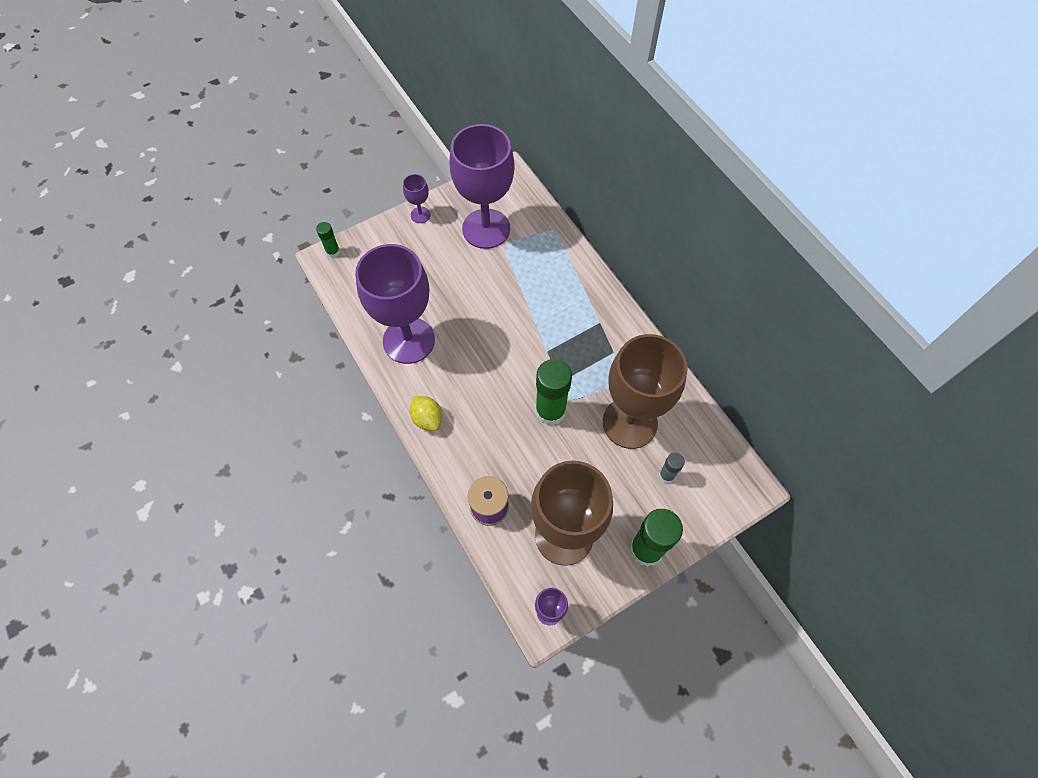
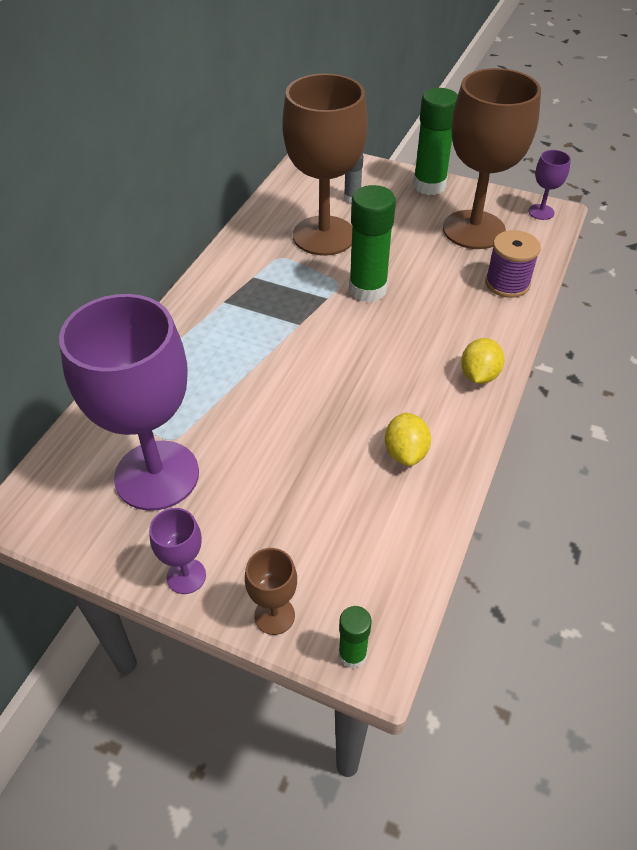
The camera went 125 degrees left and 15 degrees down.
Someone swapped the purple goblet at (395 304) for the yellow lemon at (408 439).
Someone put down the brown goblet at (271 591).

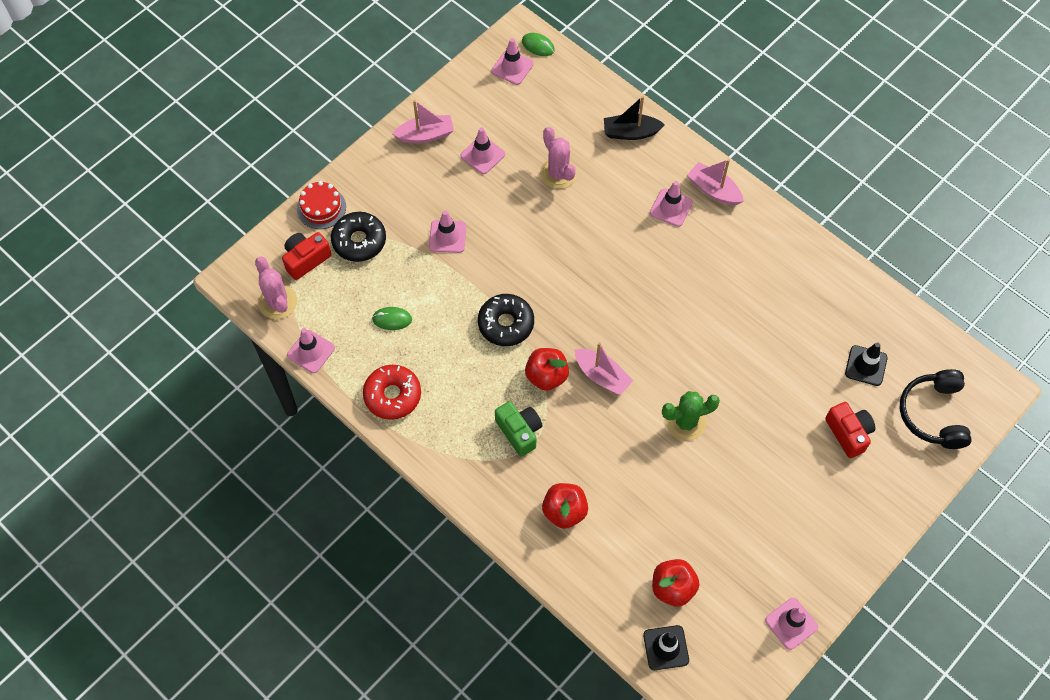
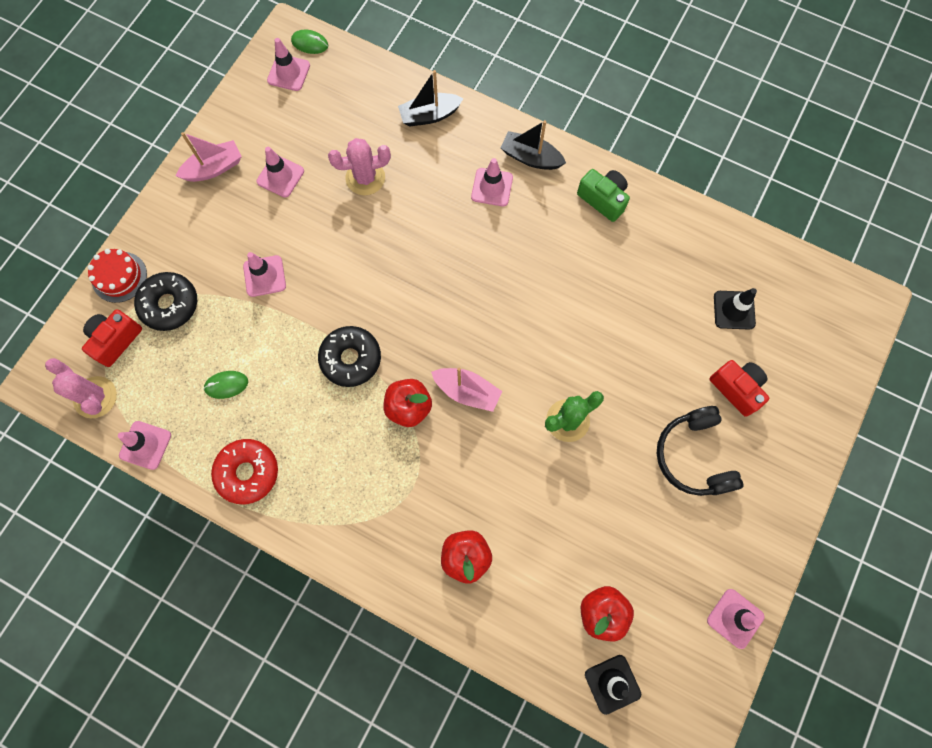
The camera went 15 degrees left and 10 degrees up.
Someone rotated the pink cactus at (558 158) by 60 degrees counterclockwise.
Someone repainted the pink boat at (715 182), which became the black boat at (533 145).
Someone carried the black headphones from (936 409) to (700 451).
Someone carried the green camera from (518 429) to (603 195).

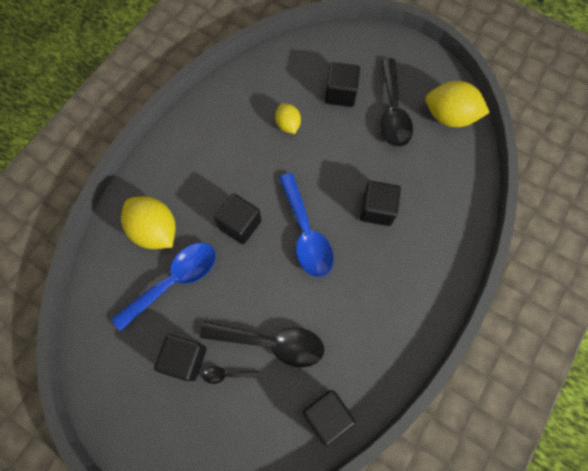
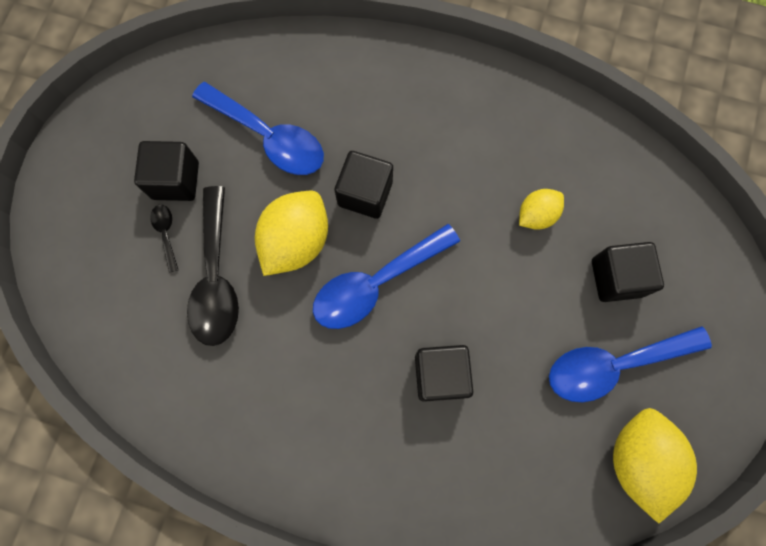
The camera went 75 degrees right and 5 degrees up.
Someone repainted the black spoon at (396 102), which became the blue spoon at (630 364).
Someone carried the yellow lemon from (148 222) to (291 233).
Someone took away the black cube at (329 418).

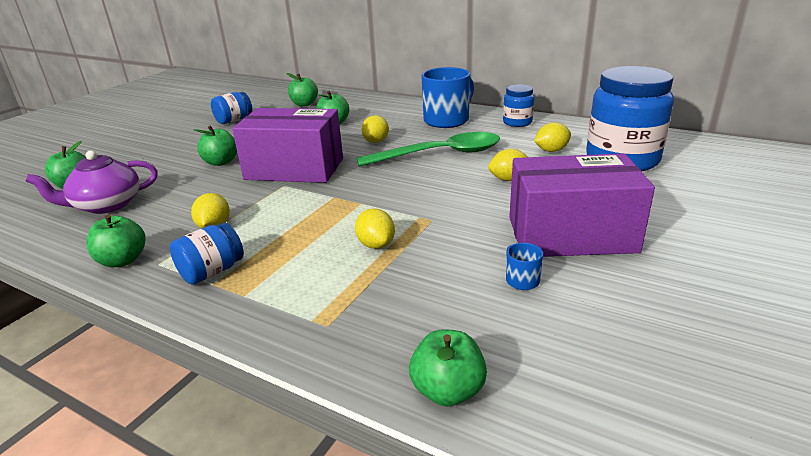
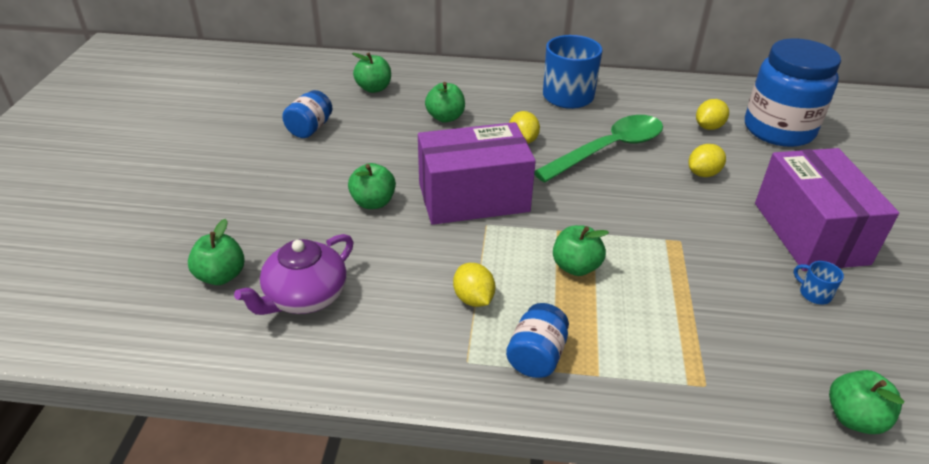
The camera went 25 degrees left and 10 degrees up.
Someone took away the blue jar at (518 105).
Someone rotated the purple box at (582 205) by 75 degrees counterclockwise.
Someone took away the yellow lemon at (375 228).
Someone carried the green apple from (116 240) to (581 250).

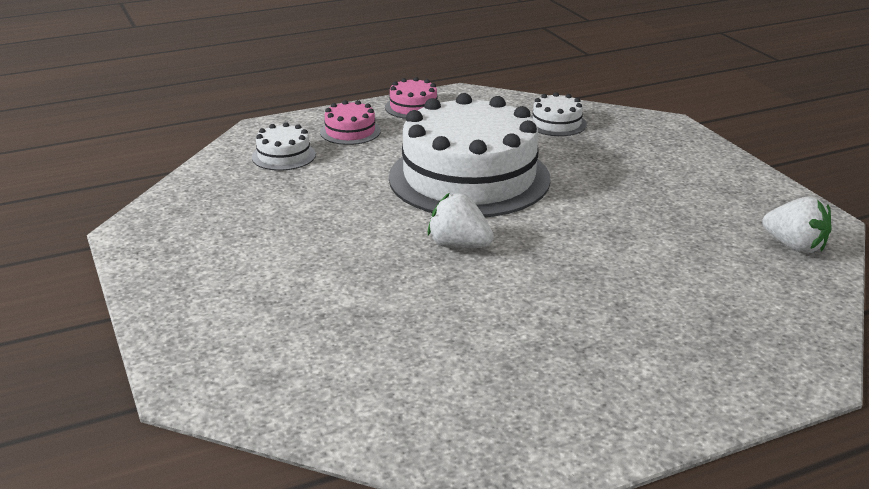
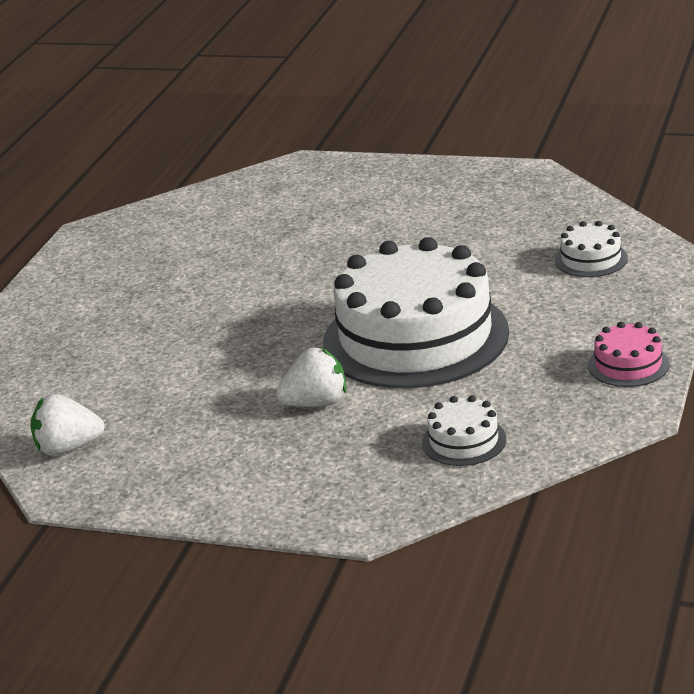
The camera went 135 degrees right and 0 degrees up.
Someone took away the pink cake at (350 122).
Someone carried the white strawberry from (461 221) to (311 377).

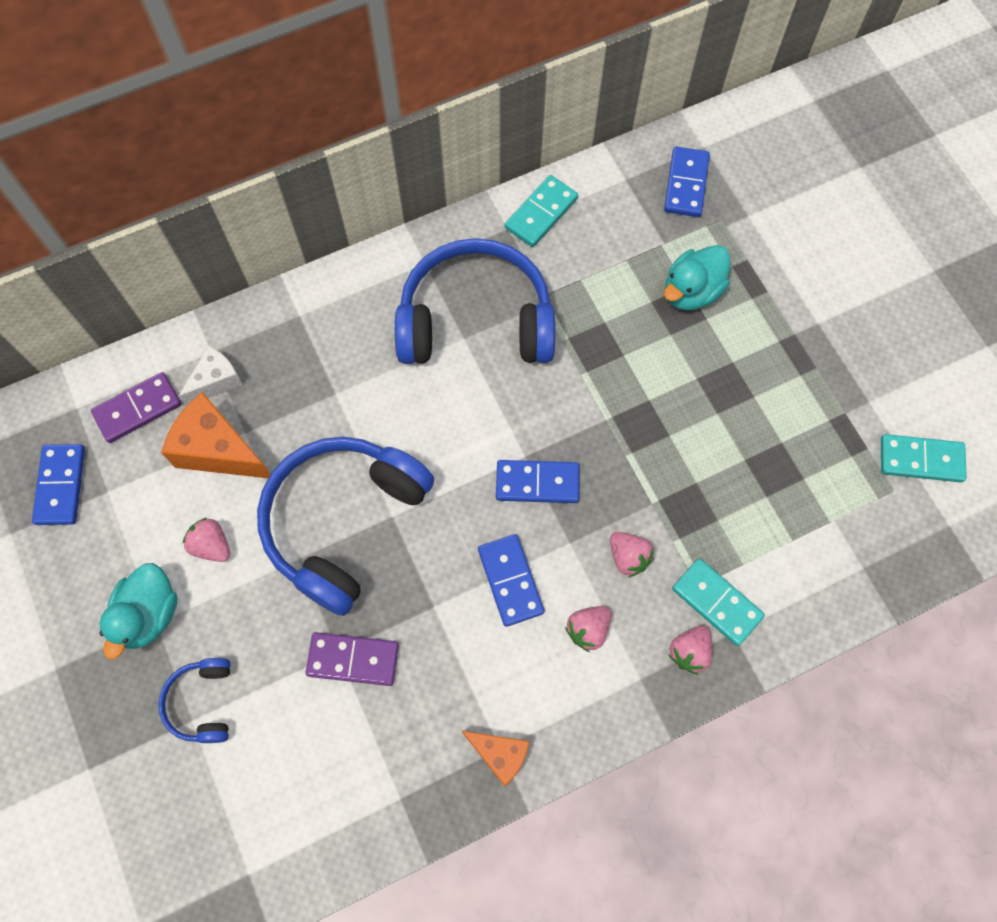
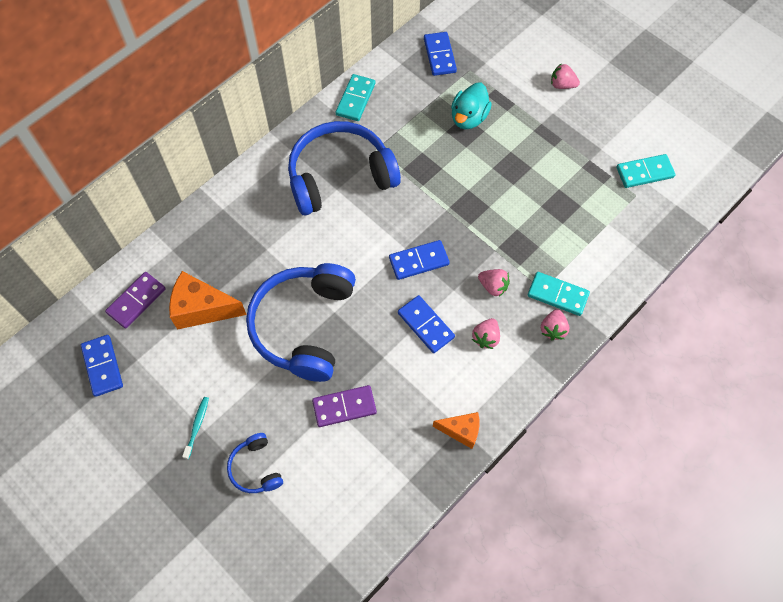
The camera went 20 degrees left and 5 degrees down.
Someone took away the white cheese at (210 376).
Someone carried the pink strawberry from (206 540) to (565 76).
Someone swapped the turquoise duck at (139 611) for the turquoise toothbrush at (195 428).

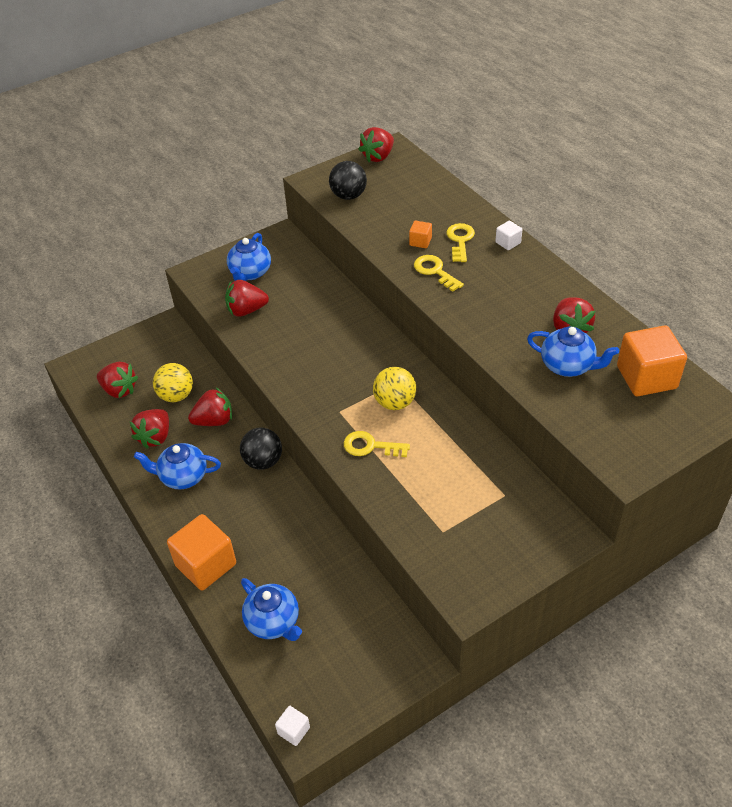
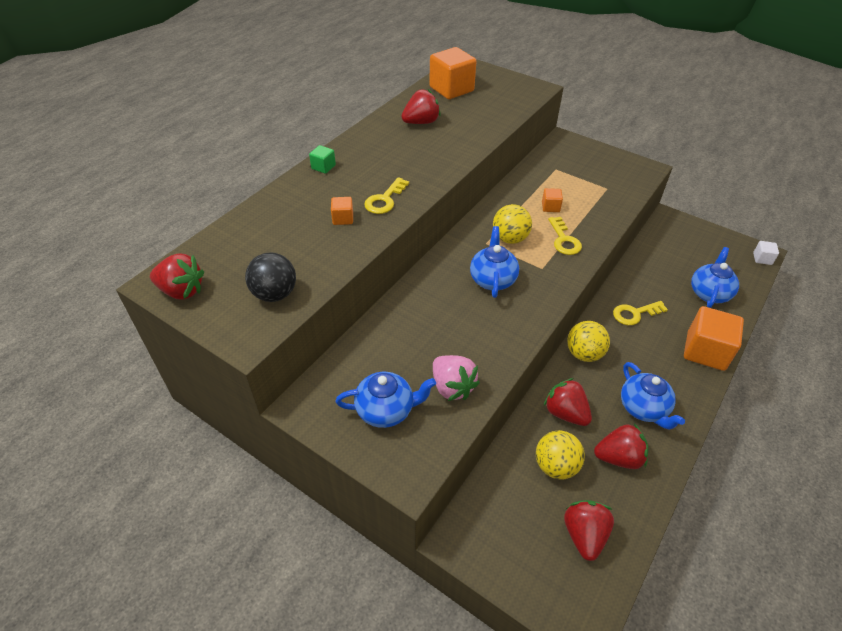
The camera went 115 degrees left and 0 degrees up.
Someone repainted the white cube at (508 235), which became the green cube at (322 159).
Someone carried the yellow key from (460 242) to (640 313).
Someone repainted the red strawberry at (247 298), which became the pink strawberry at (456 378).
Someone carried the blue teapot from (573 351) to (494 262).
Someone repainted the black ball at (261 449), which became the yellow ball at (588 341).
Someone put down the orange cube at (552 200).

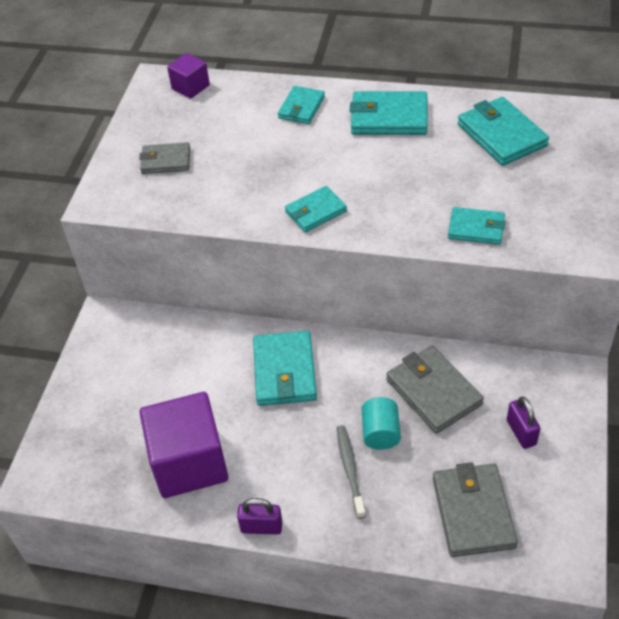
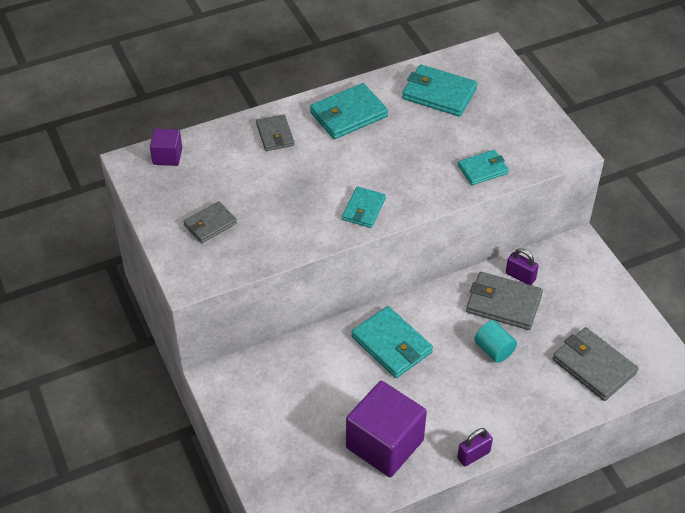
The camera went 40 degrees left and 0 degrees up.
Someone repainted the turquoise wallet at (301 105), which became the grey wallet at (275 132).
Someone carried the purple padlock from (524 423) to (522 266).
Someone took away the grey toothbrush at (351 472).

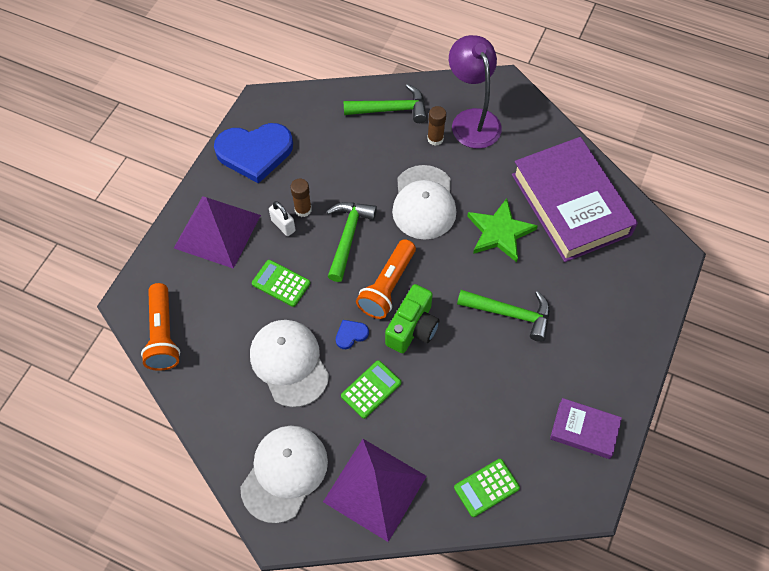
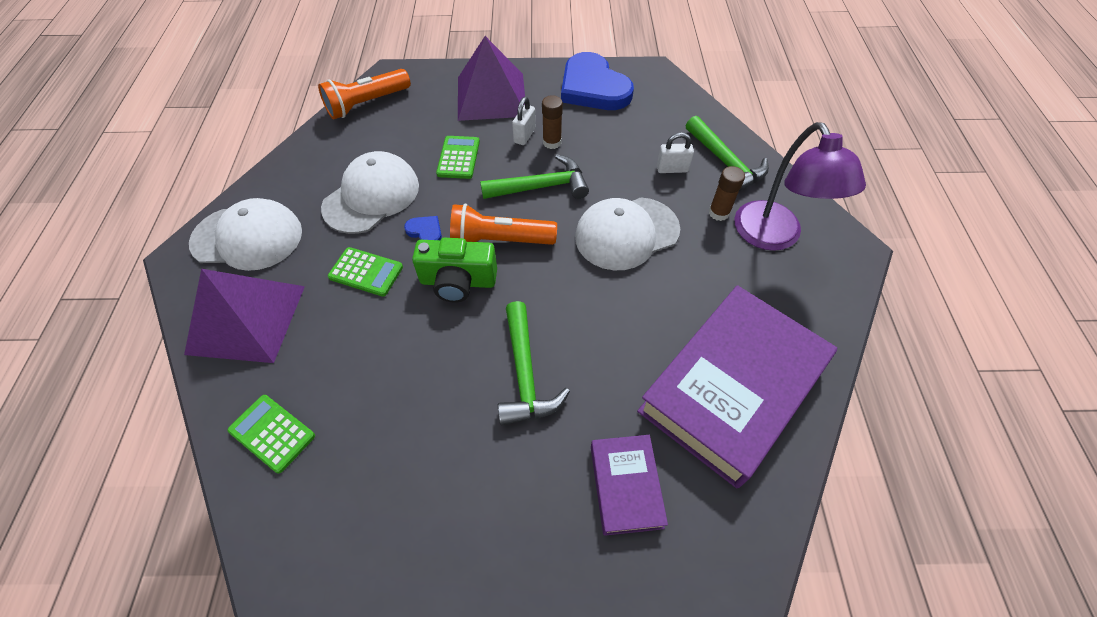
The camera went 65 degrees right and 5 degrees down.
Someone rotated the purple lamp at (475 92) by 120 degrees clockwise.
Someone took away the green star at (502 230).
Someone carried the purple book from (586 428) to (629 485).
Someone put down the white padlock at (675 152).

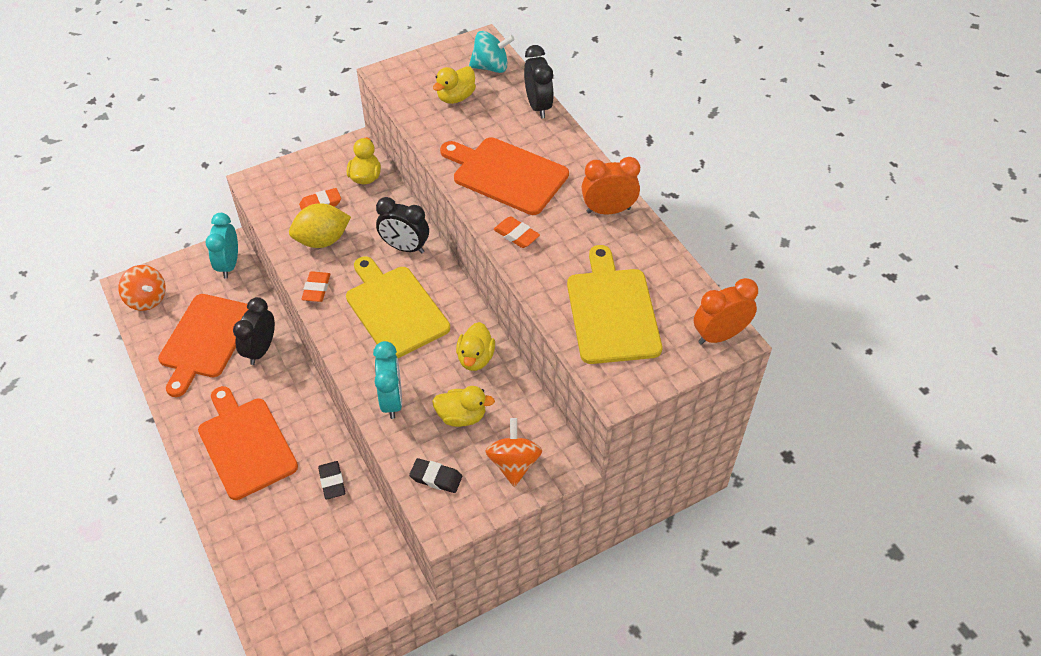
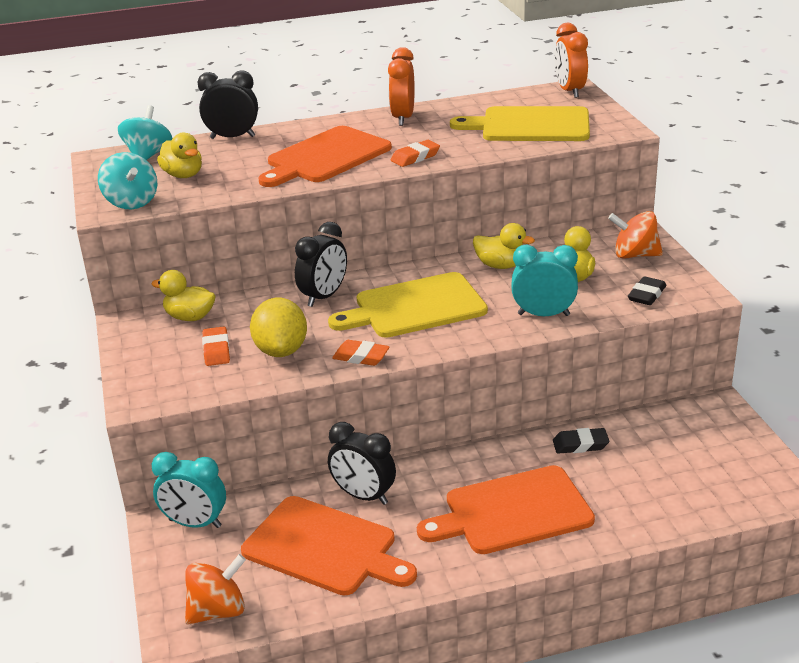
The camera went 75 degrees left and 20 degrees down.
Someone put down the turquoise spinning top at (127 180).

